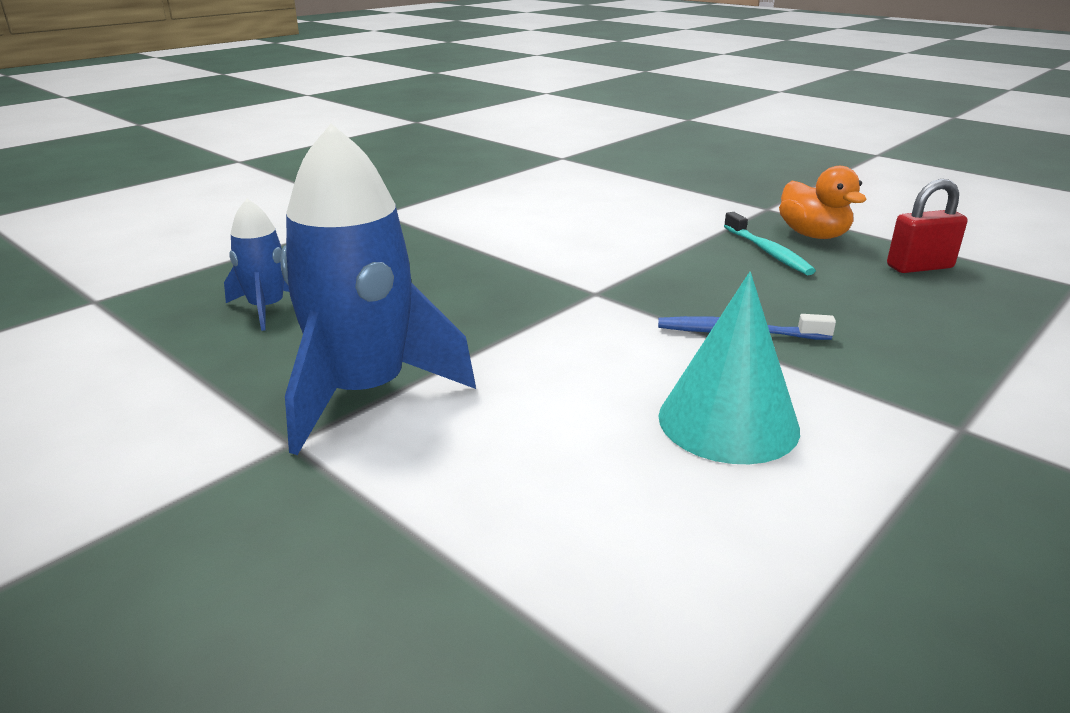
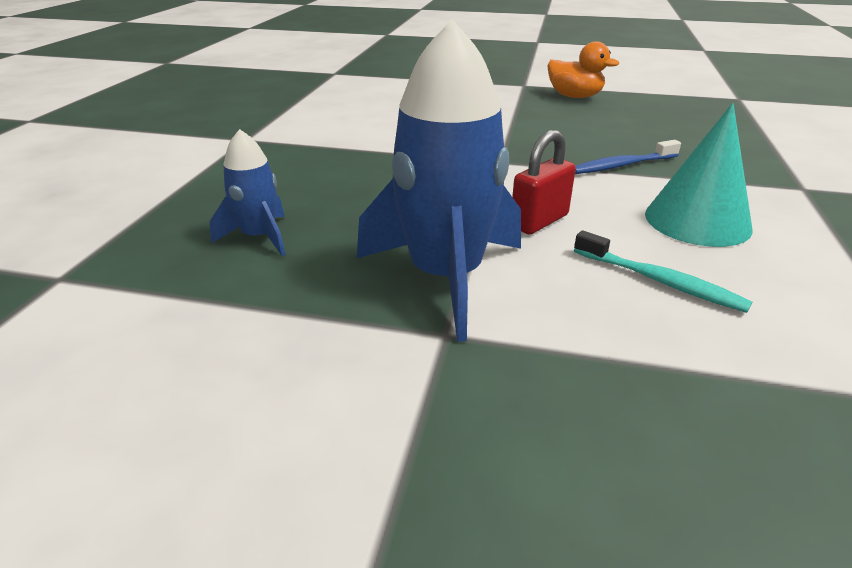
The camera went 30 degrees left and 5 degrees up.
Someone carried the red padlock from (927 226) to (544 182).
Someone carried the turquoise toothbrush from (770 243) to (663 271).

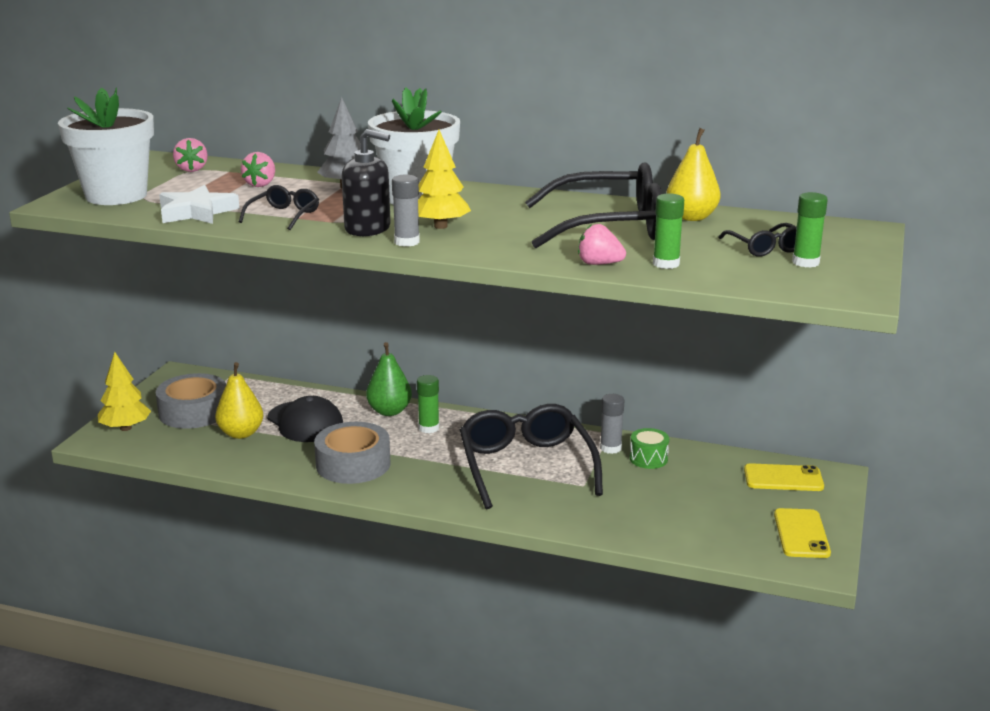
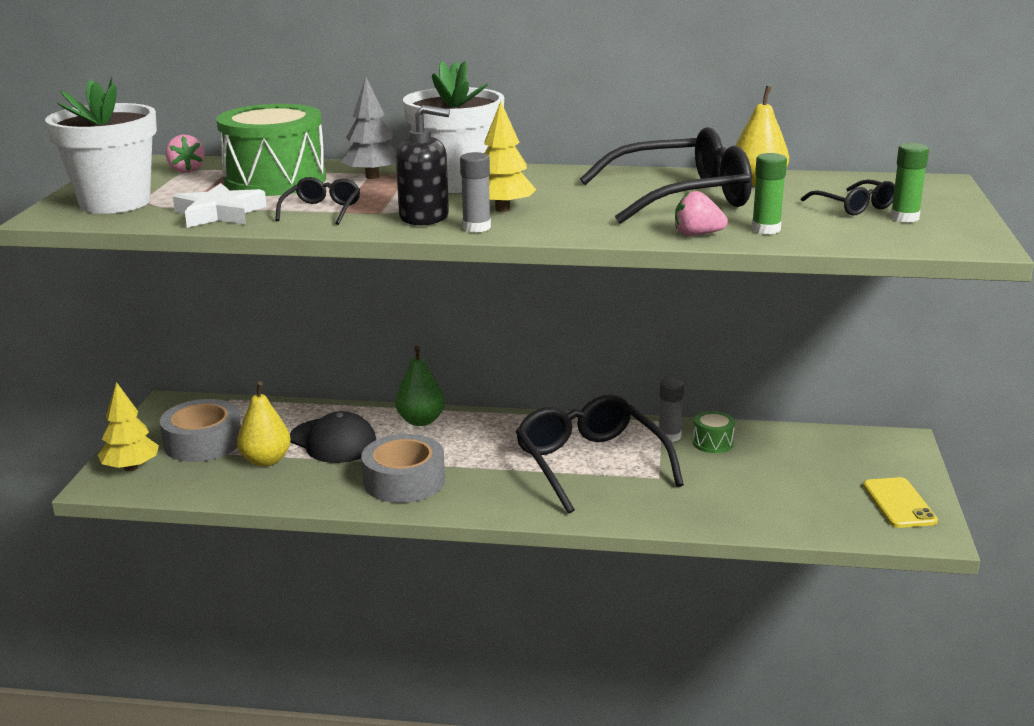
The camera went 10 degrees left and 0 degrees up.
Someone swapped the pink strawberry at (258 169) for the green drum at (271 150).
Someone took away the green glue stick at (428 404).
Someone took away the yellow phone at (784 477).

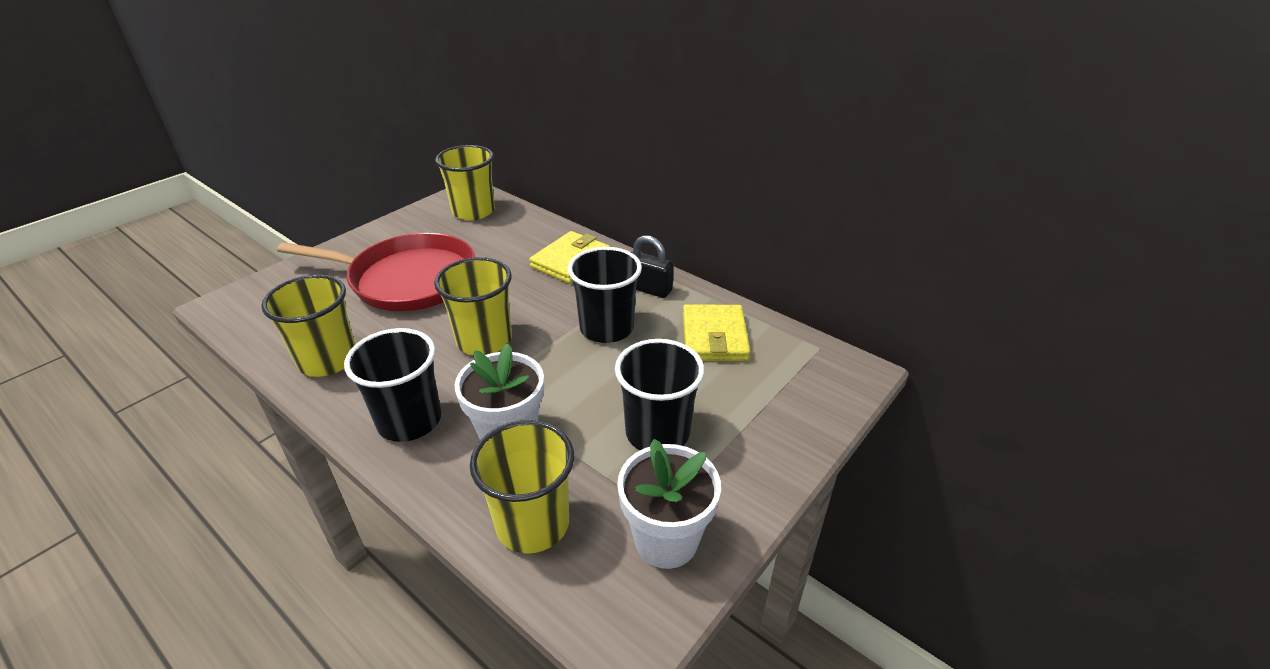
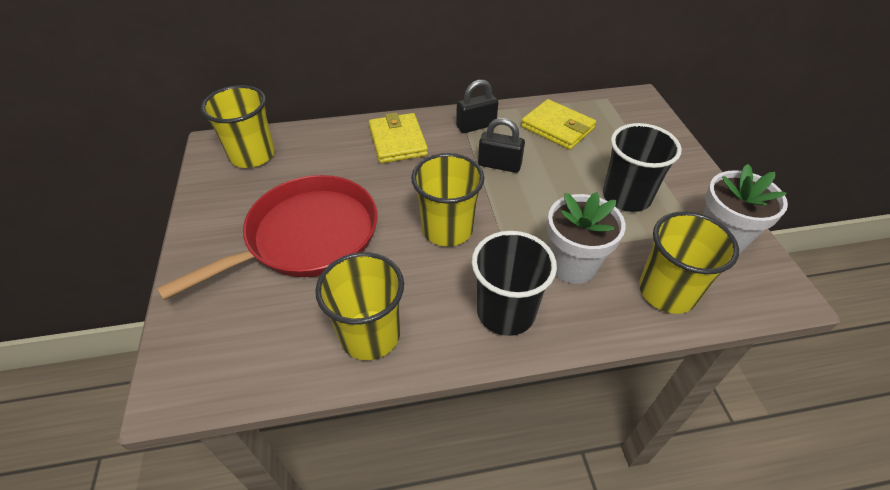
The camera went 50 degrees left and 10 degrees up.
Someone swapped the black cup at (605 295) for the black padlock at (501 145).

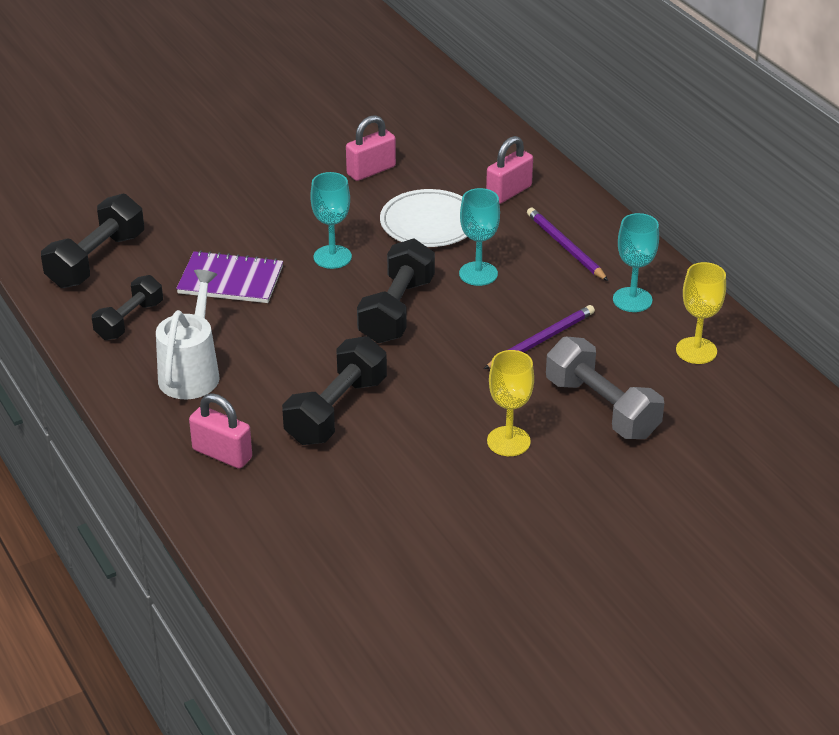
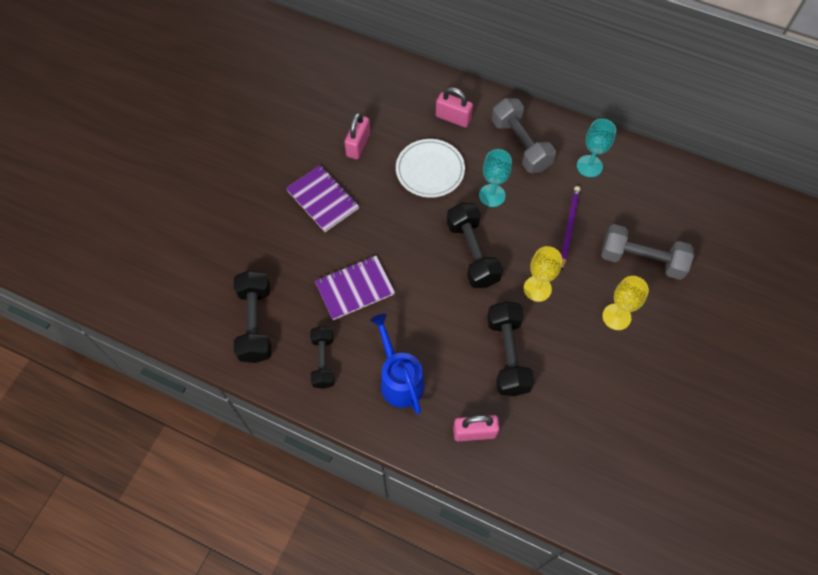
The camera went 35 degrees left and 25 degrees up.
Someone rotated the pink padlock at (509 170) by 75 degrees counterclockwise.
Someone took away the turquoise goblet at (331 220).
Someone swapped the purple pencil at (567 244) for the grey dumbbell at (524 135).
Someone carried the yellow goblet from (701 313) to (543 274).
Someone repainted the white watering can at (188 335), which became the blue watering can at (397 364).
Someone put down the purple notebook at (322 198).

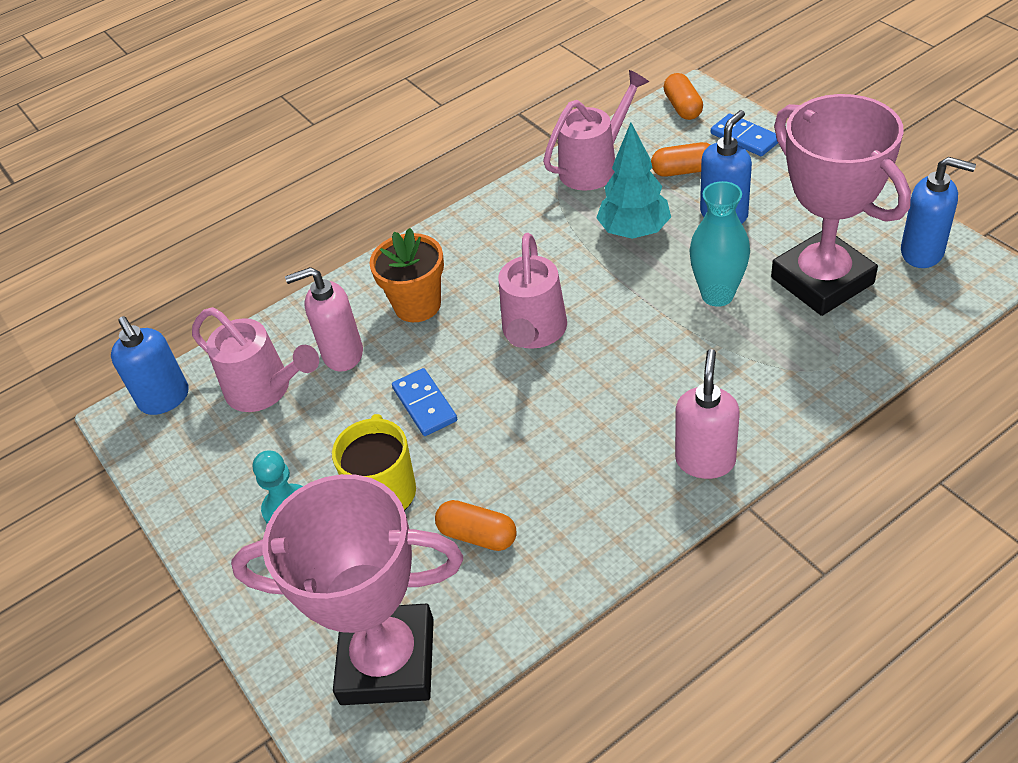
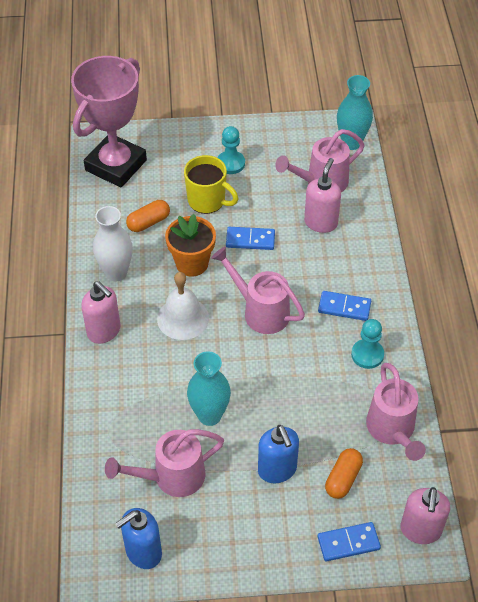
The camera went 115 degrees right and 5 degrees up.
Someone swapped the orange capsule at (683 96) for the pink soap dispenser at (425 515).
Someone swapped the pink trophy at (841 205) for the pink watering can at (164 463).
Someone took away the turquoise tree at (633 180).
Someone carried the orange flower pot from (406 275) to (190 245).
Someone swapped the blue soap dispenser at (149 365) for the turquoise vase at (355 112).
Someone put down the white vase at (113 244).
Someone put down the white bell at (183 306).
Someone put down the blue domino at (344 306).
Someone put down the turquoise pawn at (367 344).

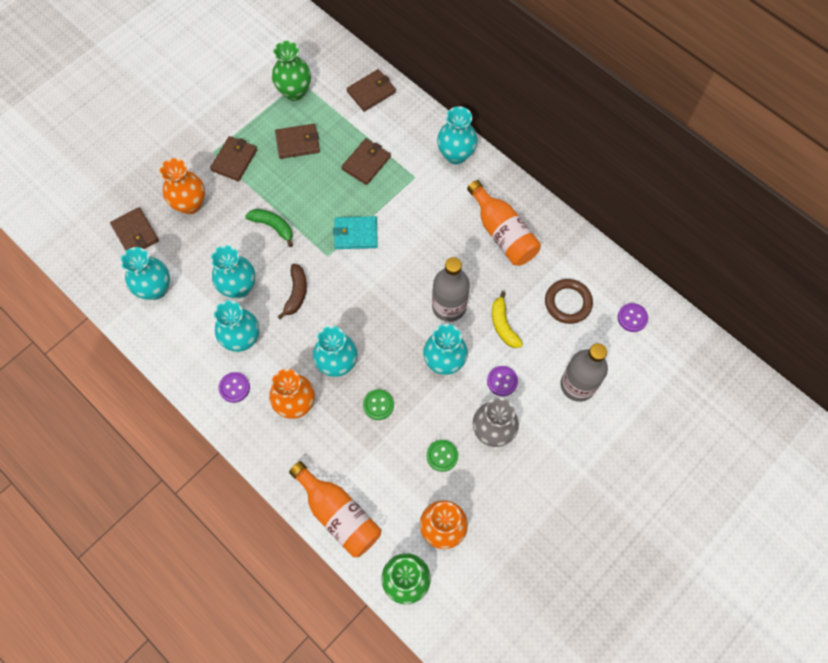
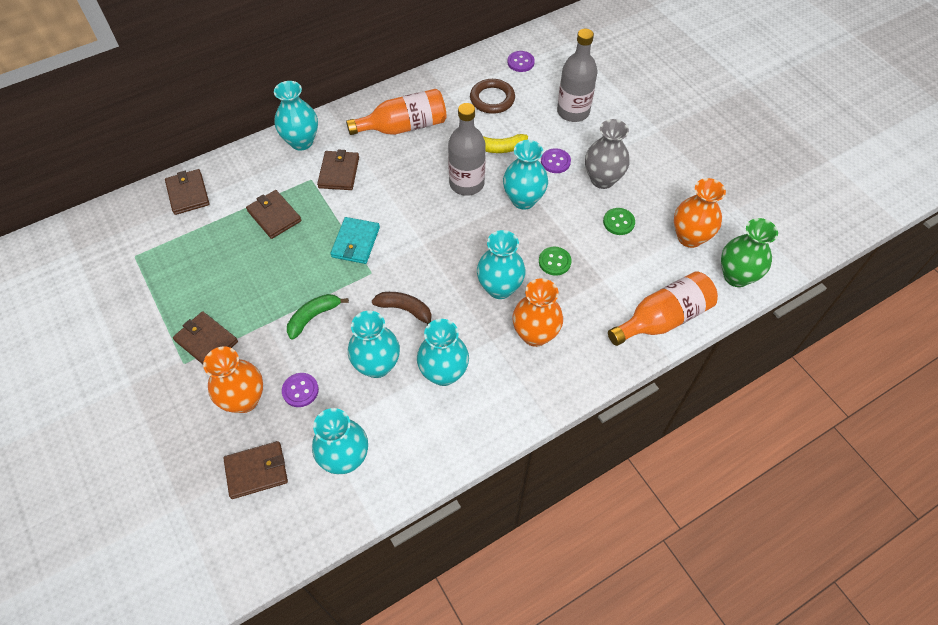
The camera went 75 degrees left and 10 degrees down.
Someone took away the green vase at (291 71).
Someone carried the brown wallet from (297 141) to (338 169).
Someone carried the purple button from (234 387) to (300 390).

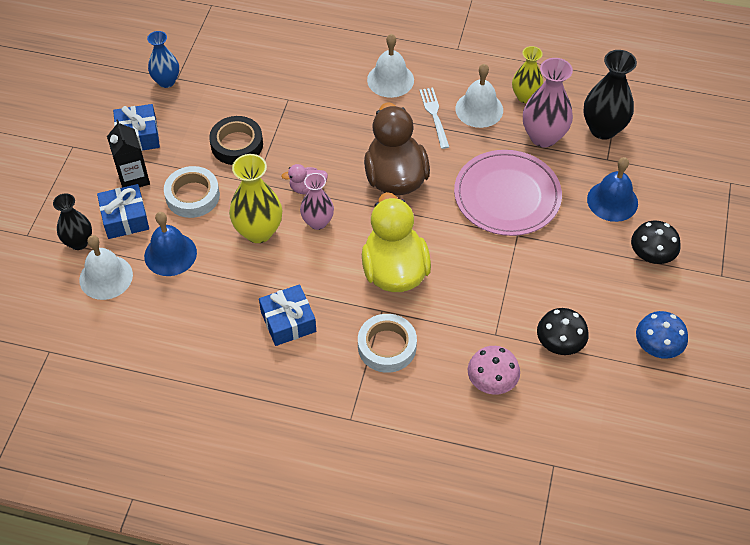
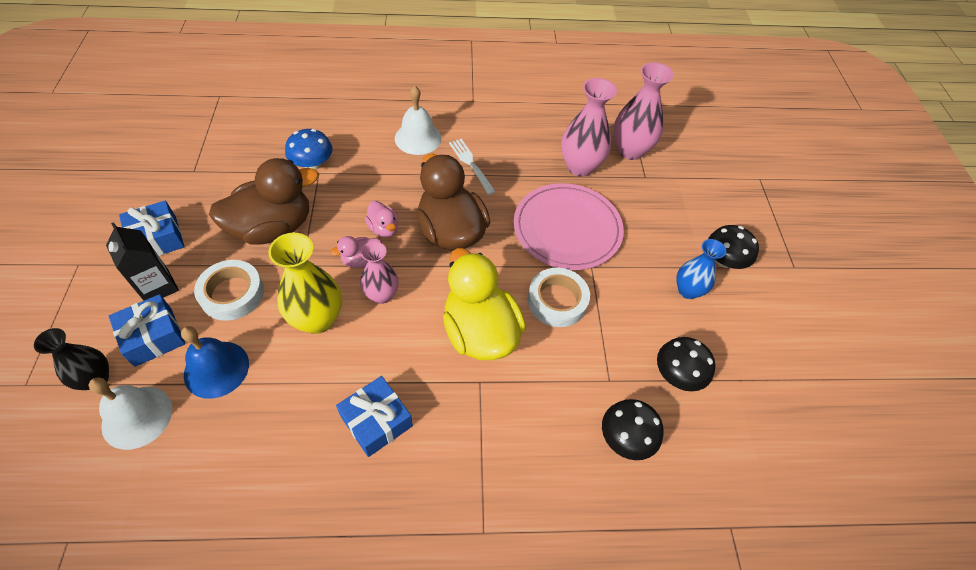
The camera went 20 degrees left and 0 degrees up.
Someone carried the blue vase from (163 59) to (701 269).
Someone took away the yellow vase at (527 74).
Someone repainted the black vase at (610 95), which became the pink vase at (644 111).
Someone took away the white bell at (479 96).
Someone swapped the black tape at (236 140) for the brown duck at (264 201).
Someone took away the blue bell at (612 189).
Someone carried the blue mushroom from (662 335) to (309 149).
Someone carried the white tape from (387 343) to (559 297).
Someone repainted the pink mushroom at (494 370), which became the black mushroom at (633 429).
Someone put down the pink duck at (381 219).

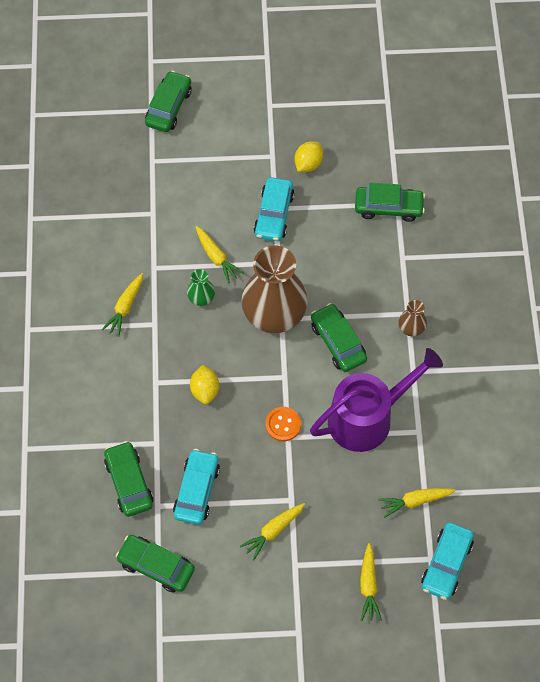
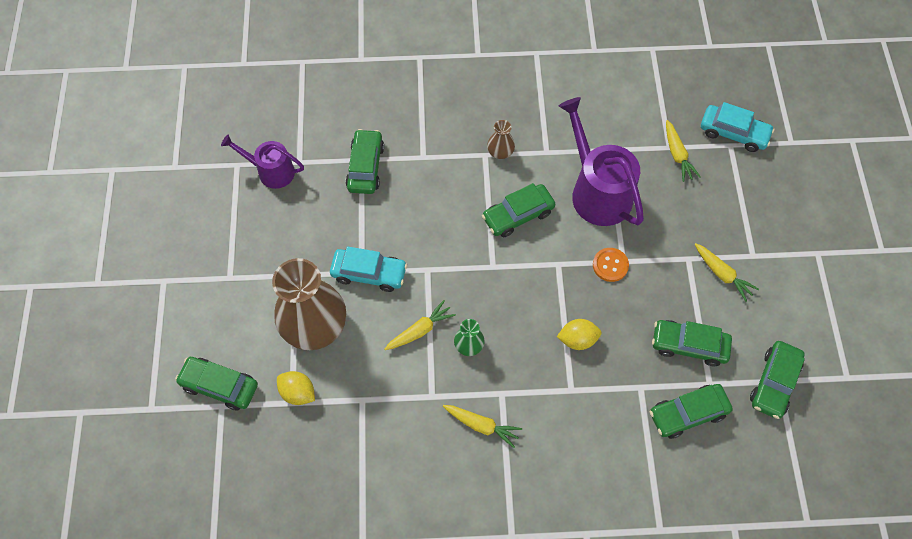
The camera went 90 degrees left and 0 degrees up.
Someone carried the yellow lemon from (308 156) to (296 388).
Someone carried the brown vase from (274 289) to (309 304).
Someone repainted the turquoise car at (196 487), which became the green car at (692 343).
Someone took away the yellow carrot at (371 582).
Someone put down the purple watering can at (262 161).

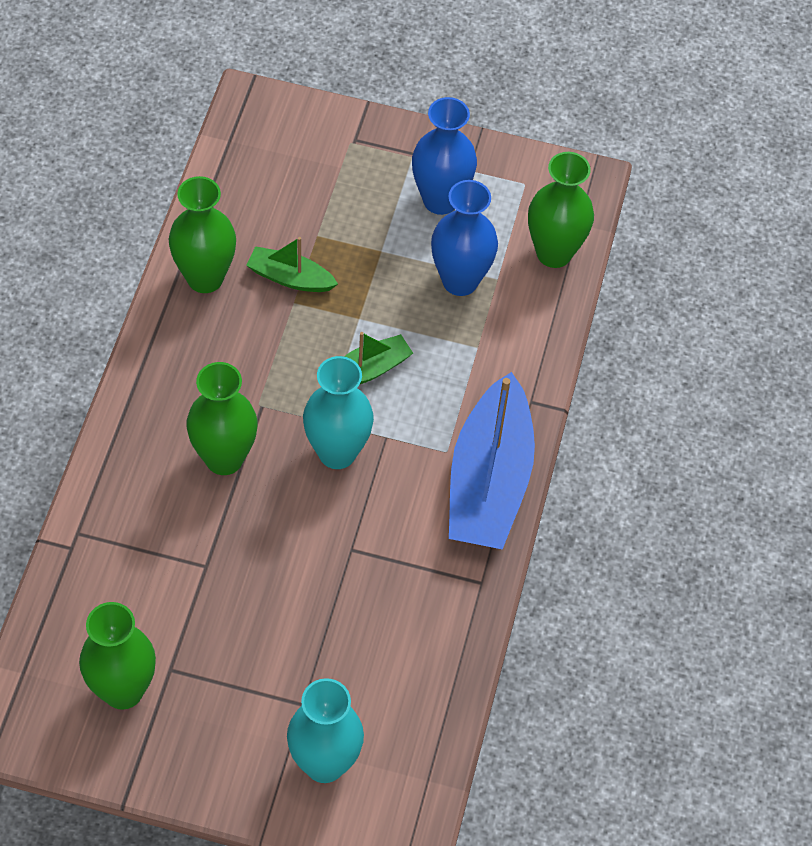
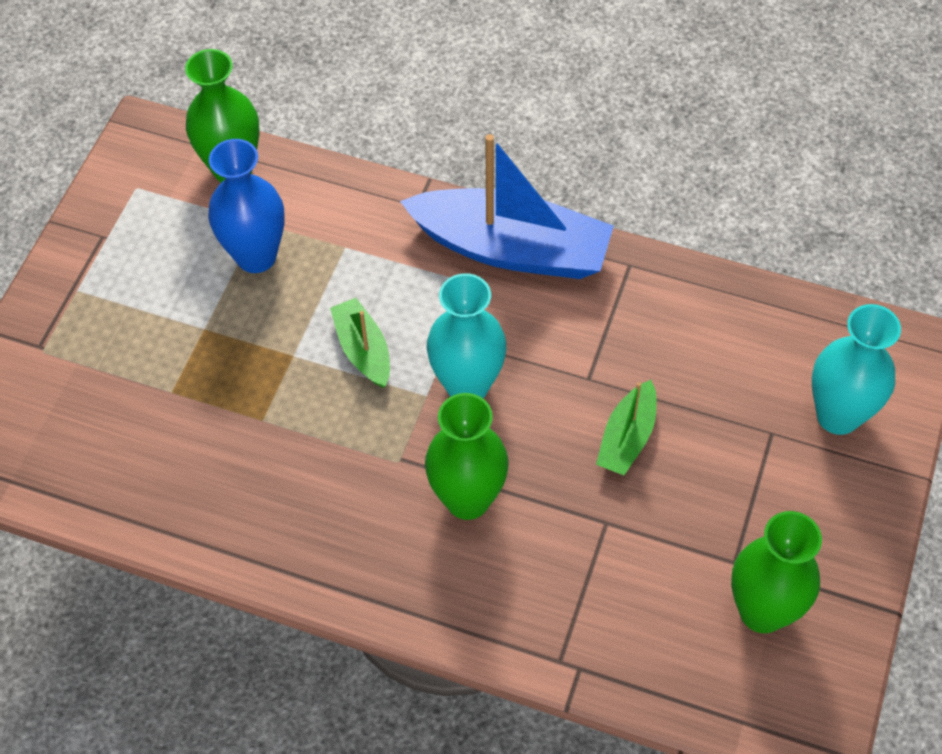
The camera went 80 degrees left and 0 degrees up.
Someone took away the blue vase at (444 156).
Someone took away the green vase at (202 234).
Someone carried the green boat from (292 264) to (626 427).

